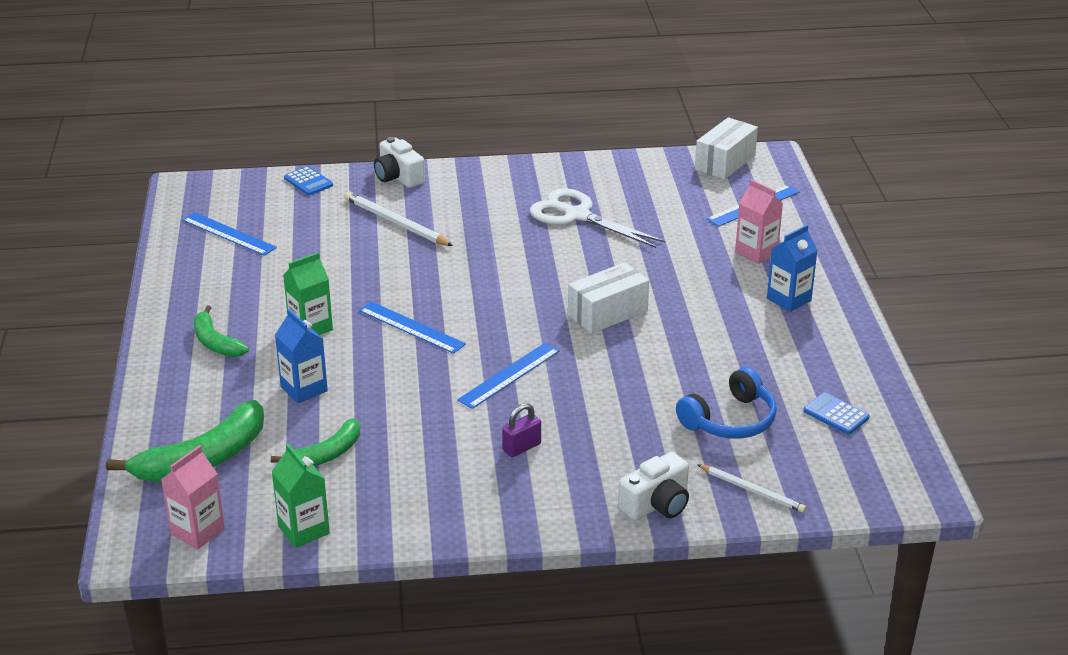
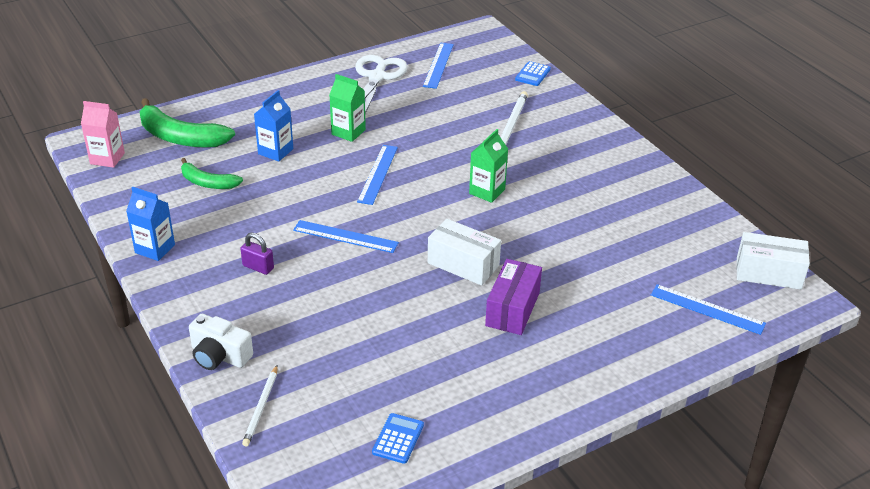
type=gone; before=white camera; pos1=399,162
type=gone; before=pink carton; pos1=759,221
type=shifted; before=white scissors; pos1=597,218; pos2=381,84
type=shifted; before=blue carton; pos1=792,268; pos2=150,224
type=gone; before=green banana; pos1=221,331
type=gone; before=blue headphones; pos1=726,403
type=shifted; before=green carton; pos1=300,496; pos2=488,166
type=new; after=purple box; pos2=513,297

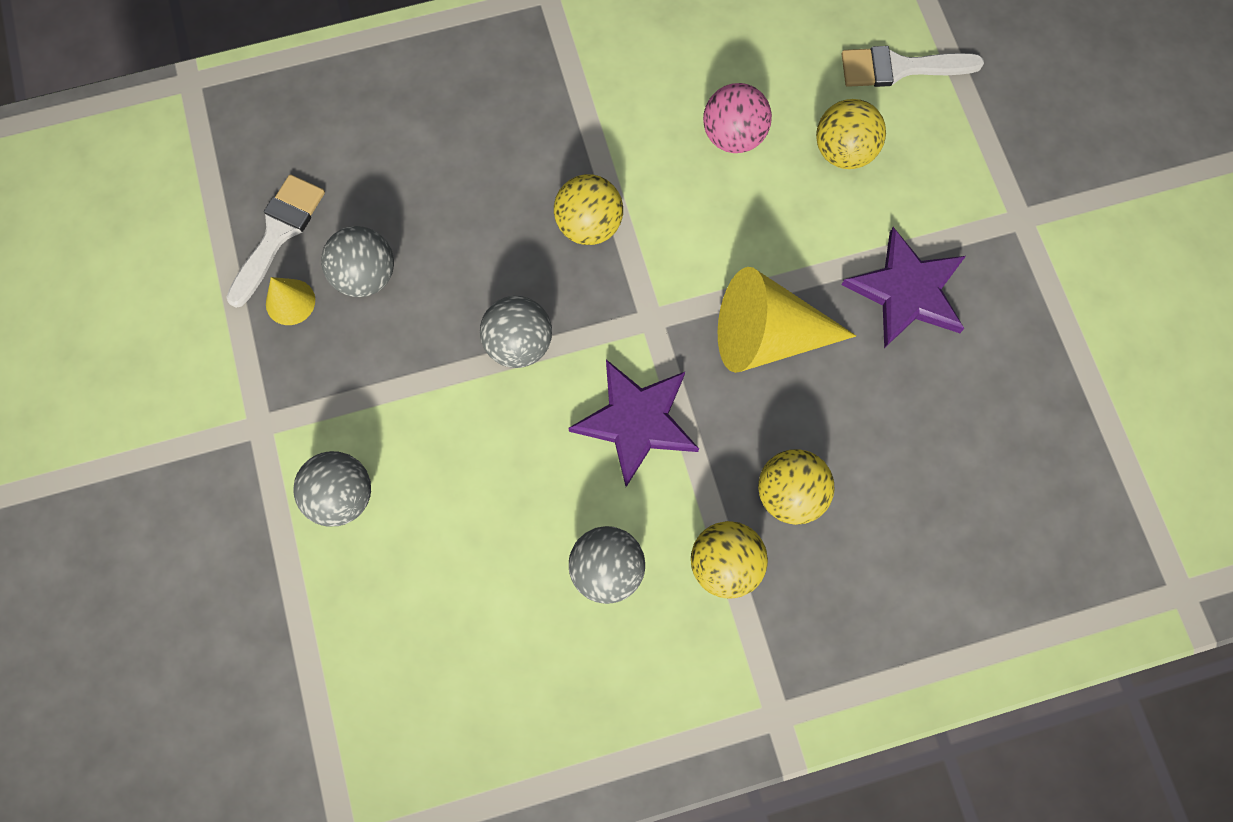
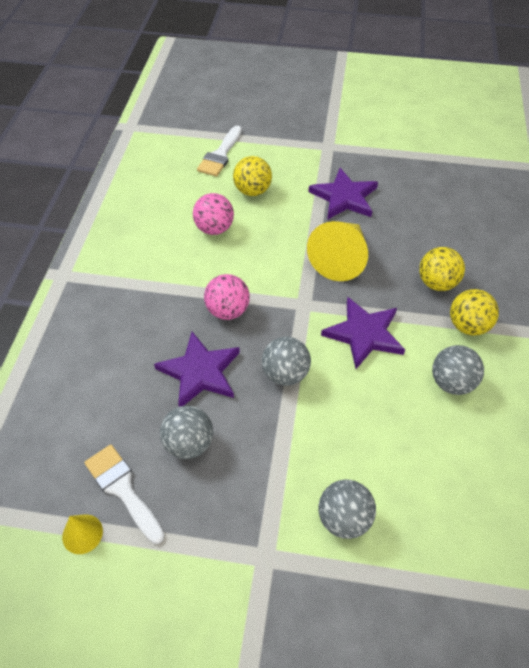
type=repainted; before=yellow ball; after=pink ball; pos1=588,209; pos2=227,297
type=shifted; before=yellow cone; pos1=290,301; pos2=82,534
type=new; after=purple star; pos2=197,369

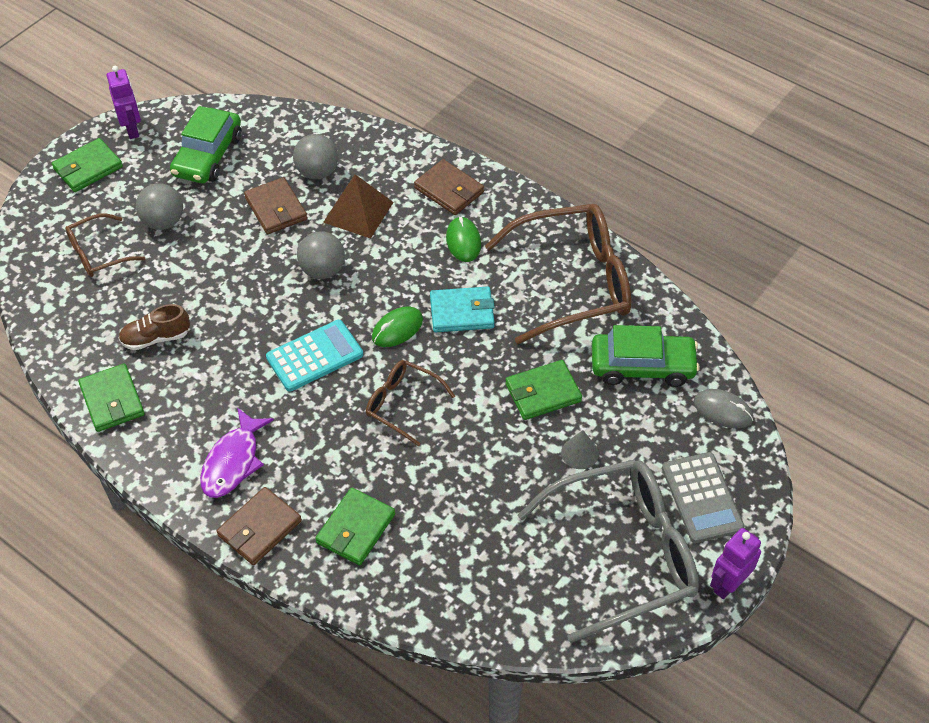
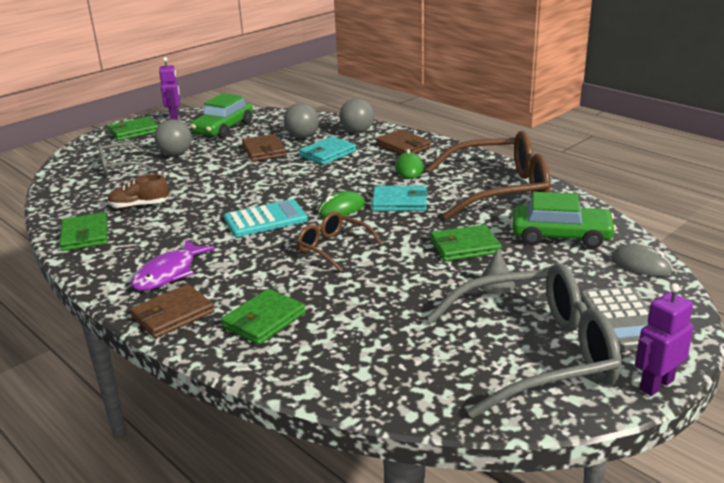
type=swapped; before=brown pyramid; after=turquoise wallet; pos1=358,206; pos2=327,150
type=repainted; before=brown glasses; after=grey glasses; pos1=105,245; pos2=125,159
type=shifted; before=grey ball; pos1=321,255; pos2=356,115

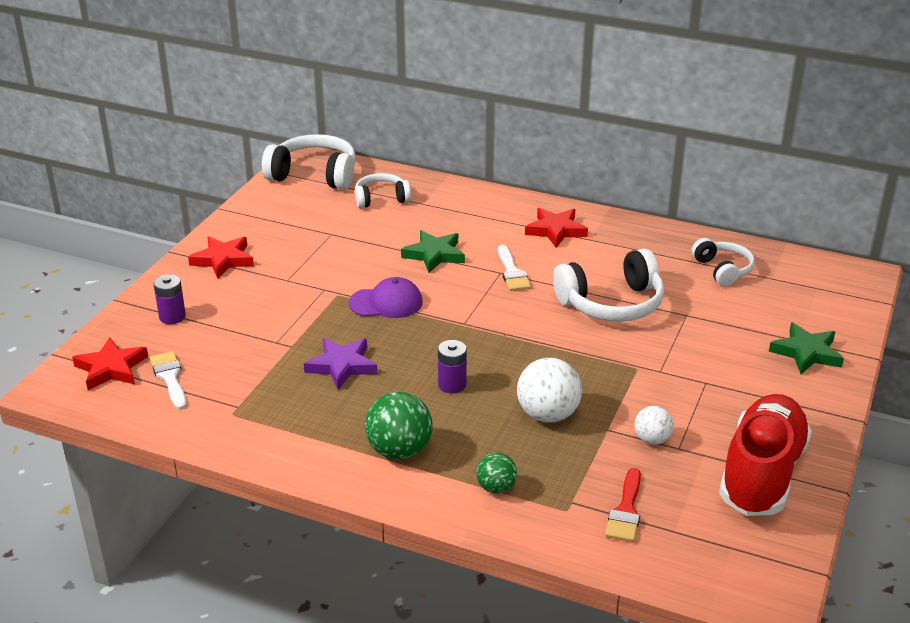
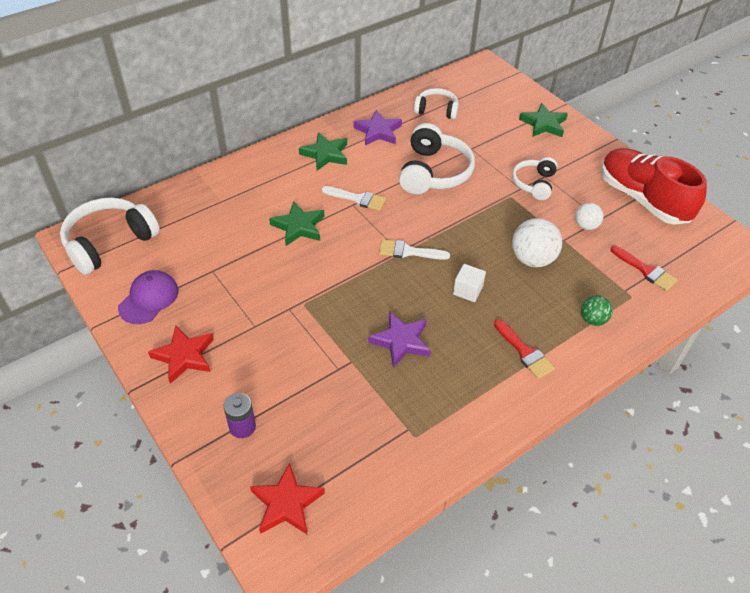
type=shifted; before=white headphones; pos1=383,190; pos2=535,178
type=repainted; before=red star; after=green star; pos1=556,228; pos2=323,151
type=shifted; before=purple cap; pos1=386,297; pos2=148,297
type=swapped; before=purple battery; after=white cube; pos1=452,366; pos2=469,283
type=shifted; before=white brush; pos1=168,380; pos2=414,249
type=swapped; before=green ball; after=red brush; pos1=399,426; pos2=524,349
type=new; after=purple star; pos2=377,127

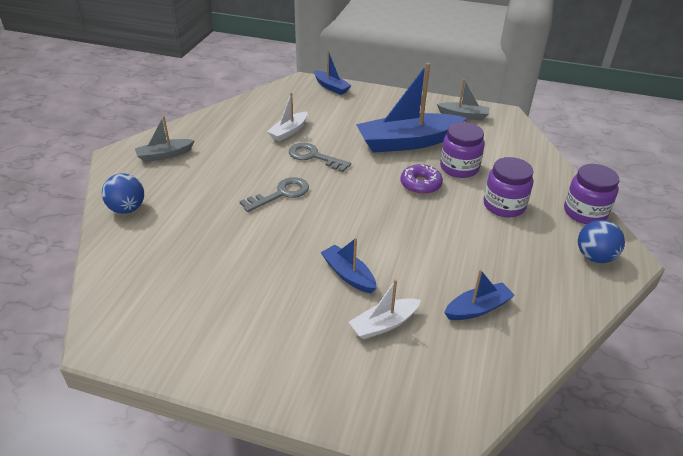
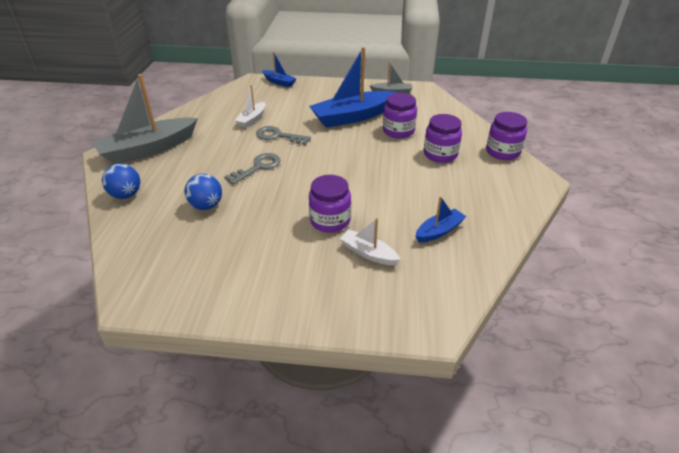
type=scaled; before=grey boat; pos1=165,139; pos2=145,119; scale=2.01
type=gone; before=purple donut; pos1=422,179
type=shifted; before=blue ball; pos1=601,241; pos2=203,192
type=swapped; before=blue boat; after=purple jar; pos1=349,265; pos2=330,204
type=rotated; before=white boat; pos1=385,309; pos2=370,241; turn=75

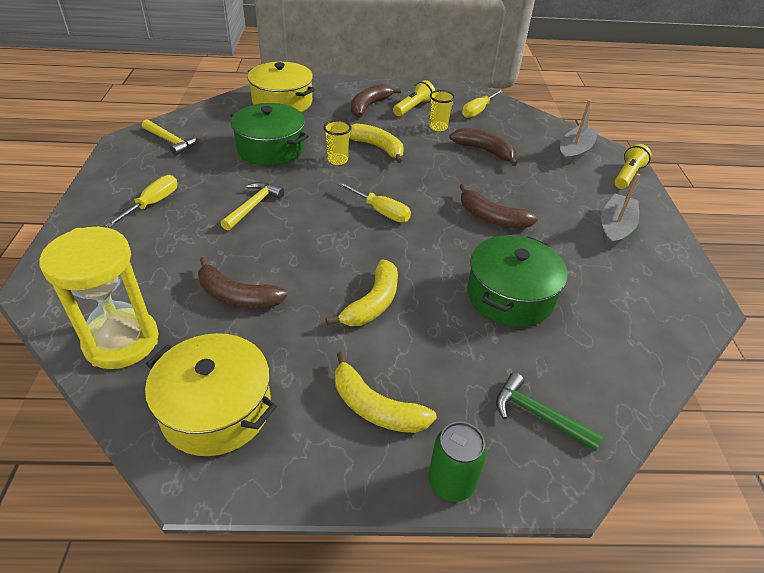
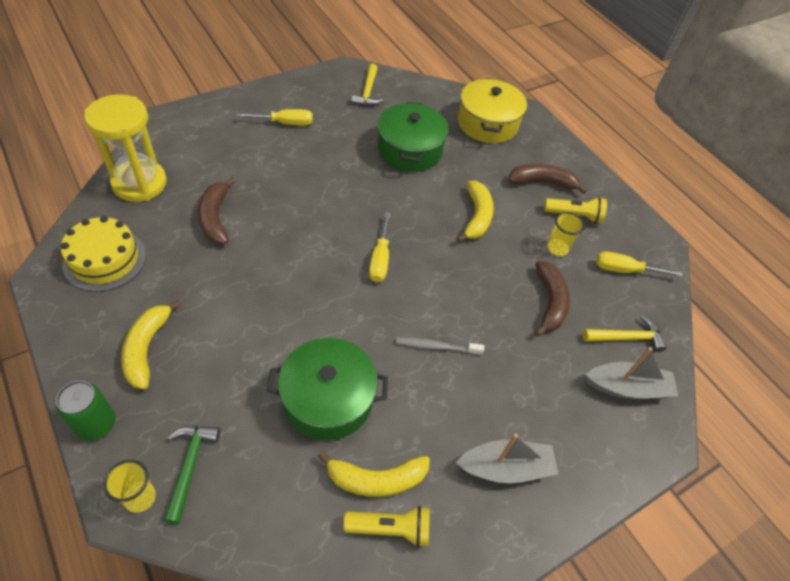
type=shifted; before=yellow cup; pos1=338,142; pos2=129,486
type=shifted; before=yellow flashlight; pos1=632,166; pos2=386,526
type=shifted; before=yellow hammer; pos1=252,206; pos2=625,333
type=swapped; before=brown banana; after=grey toothbrush; pos1=498,206; pos2=440,346
type=shifted; before=yellow banana; pos1=362,292; pos2=373,474
type=swapped; before=yellow pot; after=yellow cake; pos1=211,394; pos2=103,254

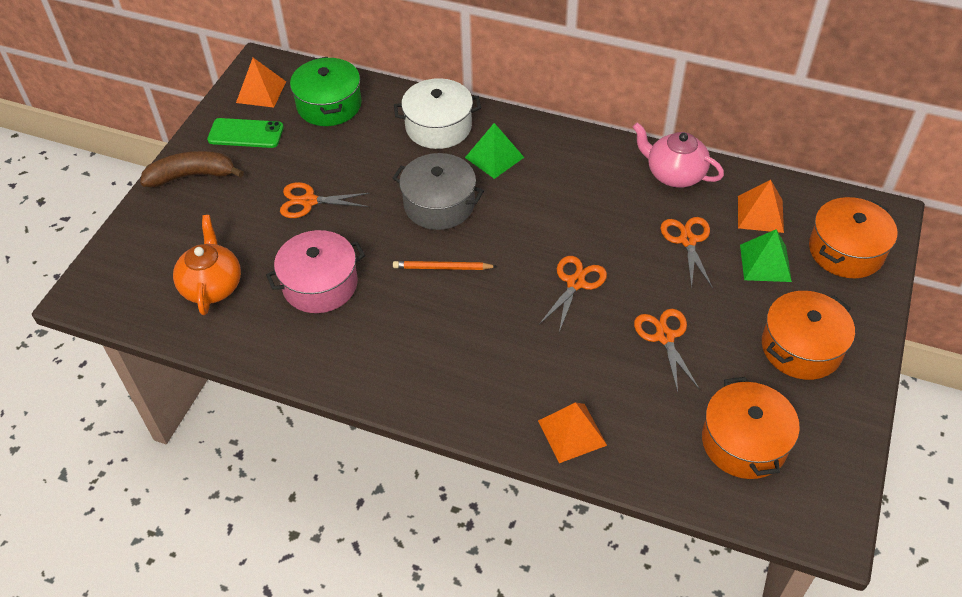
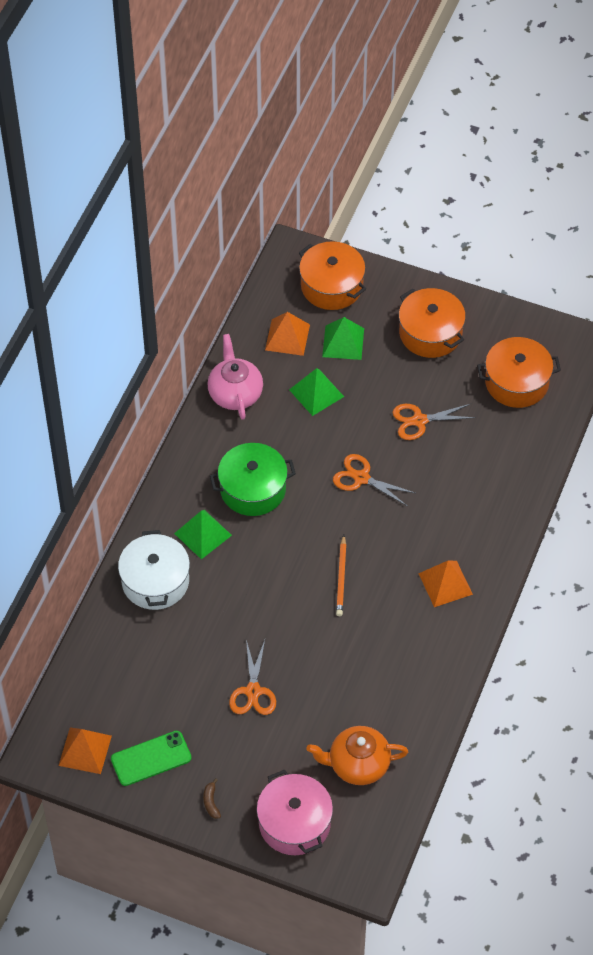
type=shifted; before=green pot; pos1=326,91; pos2=253,479
type=rotated; before=green phone; pos1=245,133; pos2=151,758; turn=60
type=rotated; before=pink teapot; pos1=678,154; pos2=235,377; turn=135
type=scaled; before=brown banana; pos1=192,169; pos2=212,798; scale=0.42
type=gone; before=grey pot; pos1=438,191
type=swapped; before=orange scissors; after=green pyramid; pos1=686,252; pos2=316,392
type=shifted; before=pink pot; pos1=315,271; pos2=295,812
type=shifted; before=orange pyramid; pos1=572,432; pos2=445,583

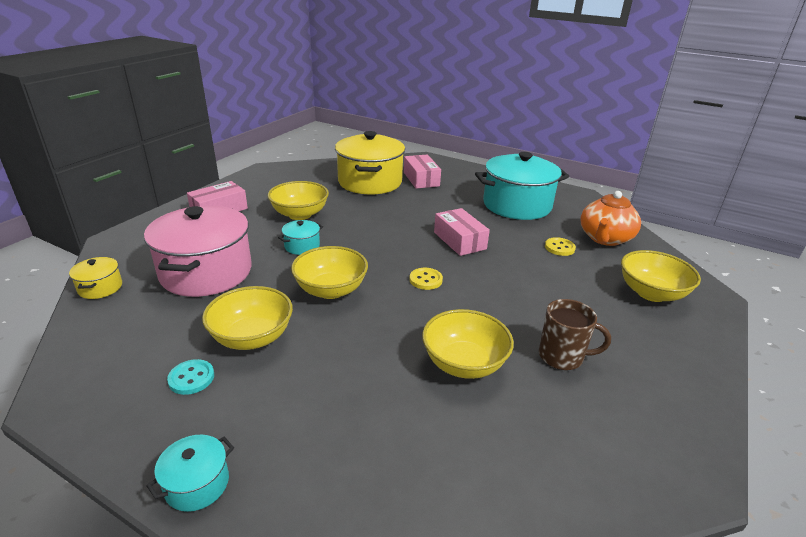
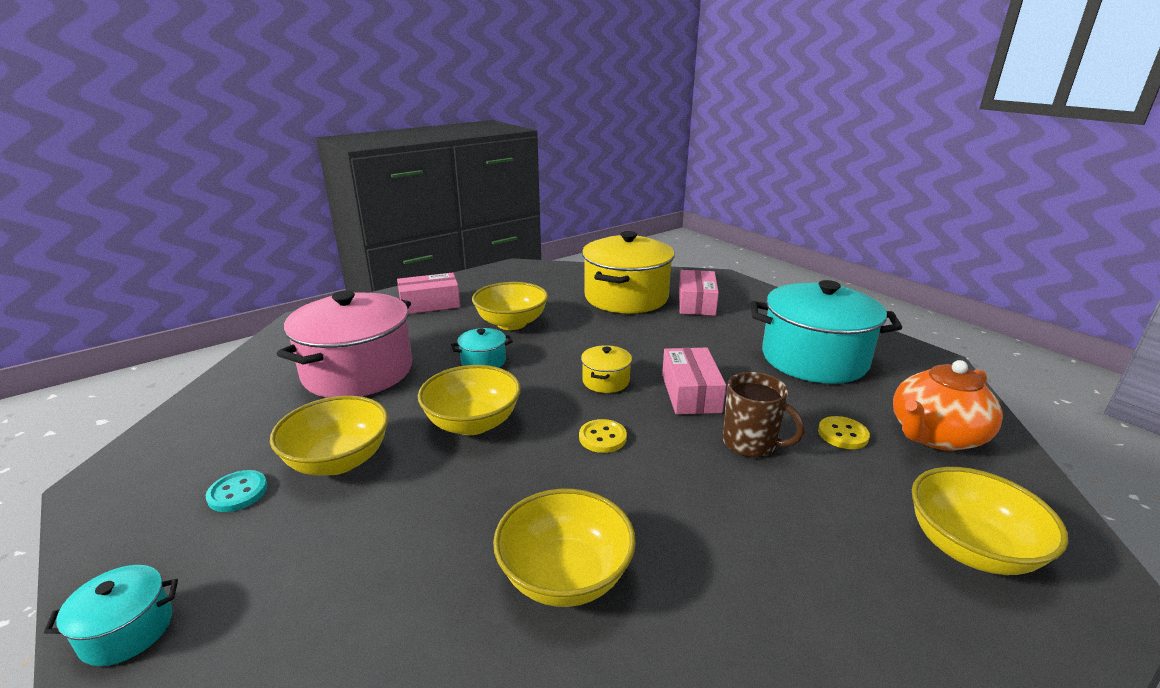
type=shifted; before=yellow pot; pos1=95,278; pos2=606,369
type=shifted; before=brown mug; pos1=575,334; pos2=763,414

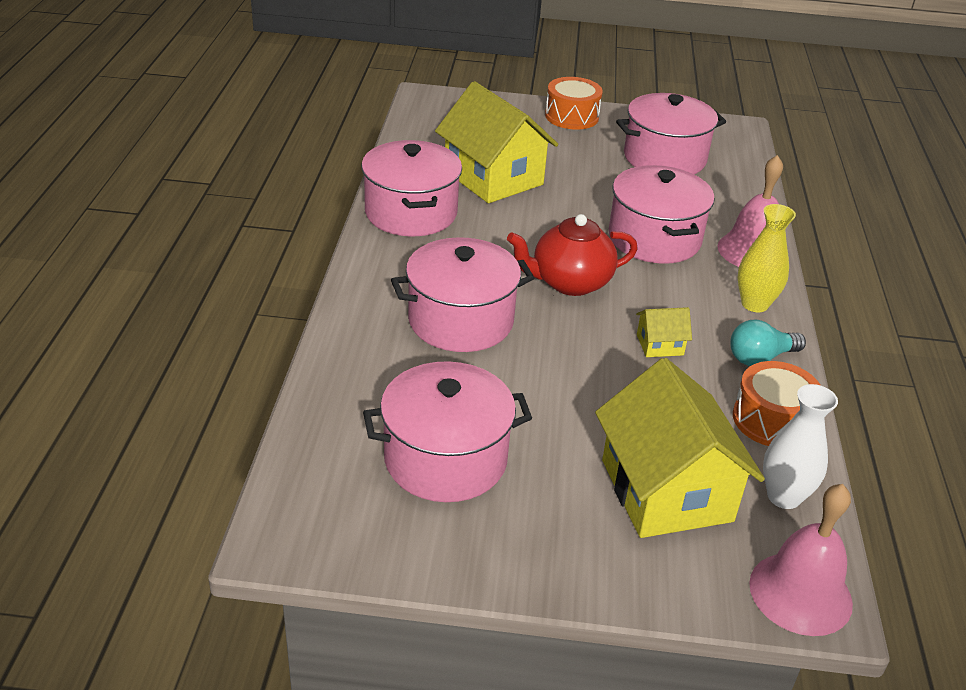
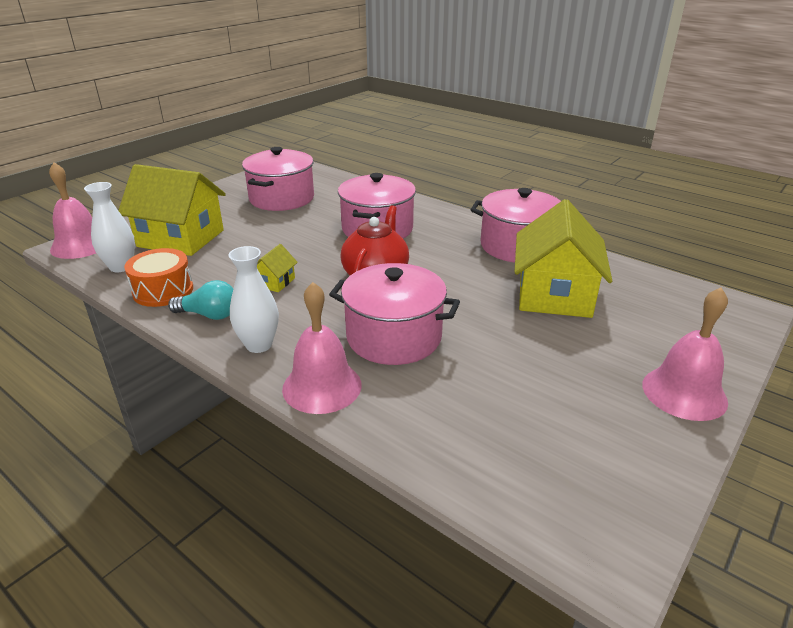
type=swapped; before=orange drum; after=pink bell; pos1=574,103; pos2=685,354
type=rotated; before=yellow house; pos1=496,142; pos2=563,258; turn=-75
type=gone; before=pink pot; pos1=671,133
type=repainted; before=yellow vase; after=white vase; pos1=766,258; pos2=254,299
type=rotated; before=turquoise light bulb; pos1=768,343; pos2=200,300; turn=90

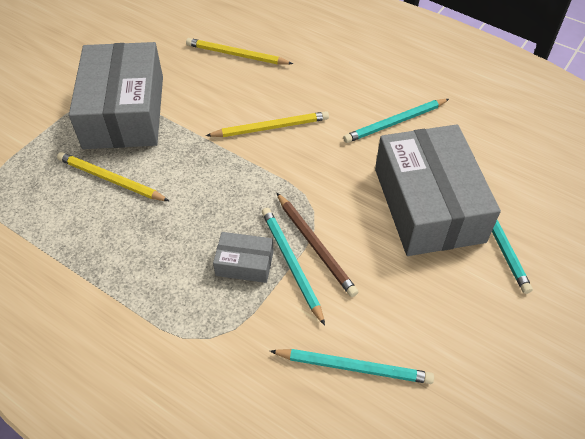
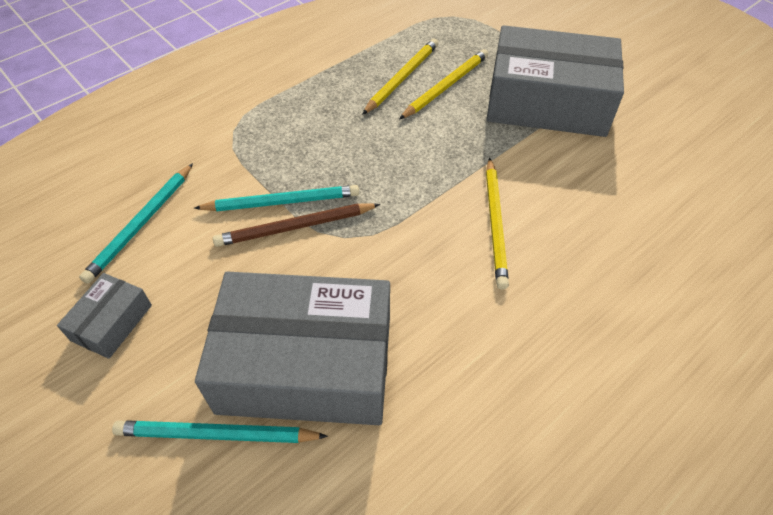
type=shifted; before=yellow pencil; pos1=239,51; pos2=400,77
type=gone; before=turquoise pencil; pos1=396,121
type=shifted; before=grey box; pos1=243,257; pos2=104,316

